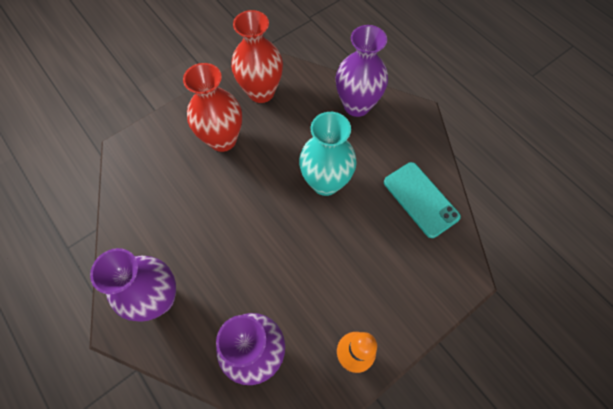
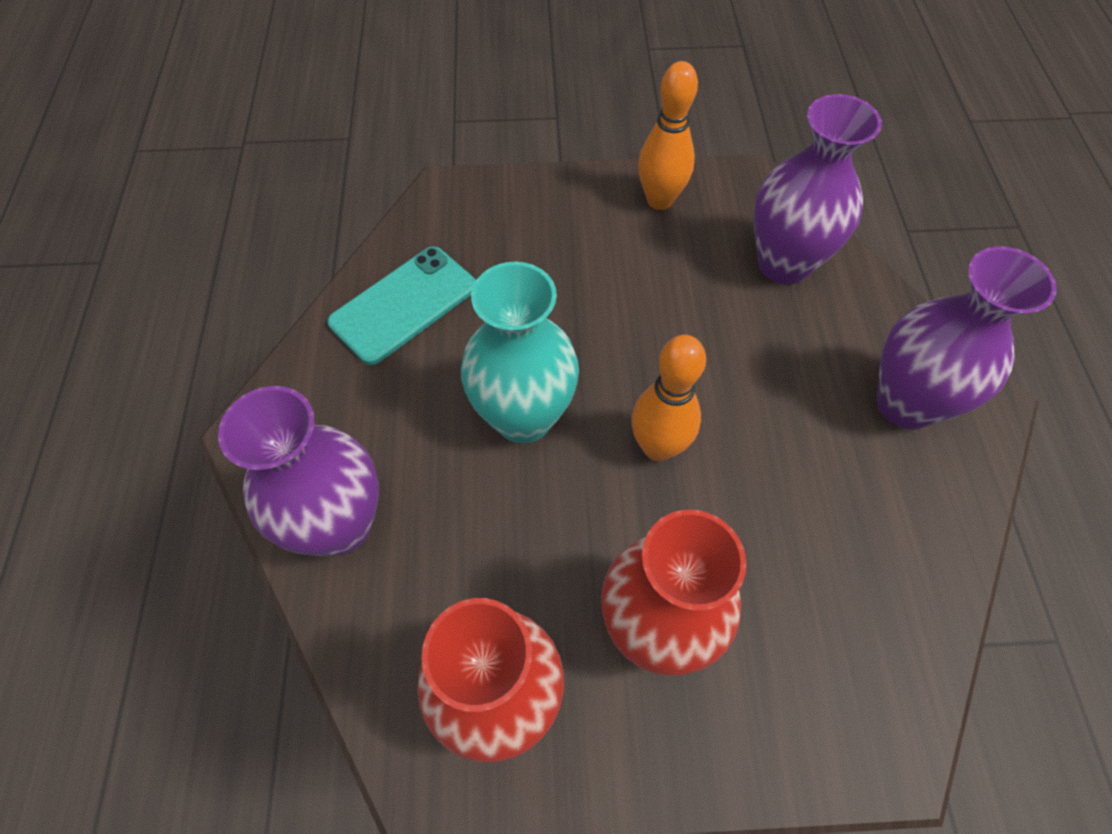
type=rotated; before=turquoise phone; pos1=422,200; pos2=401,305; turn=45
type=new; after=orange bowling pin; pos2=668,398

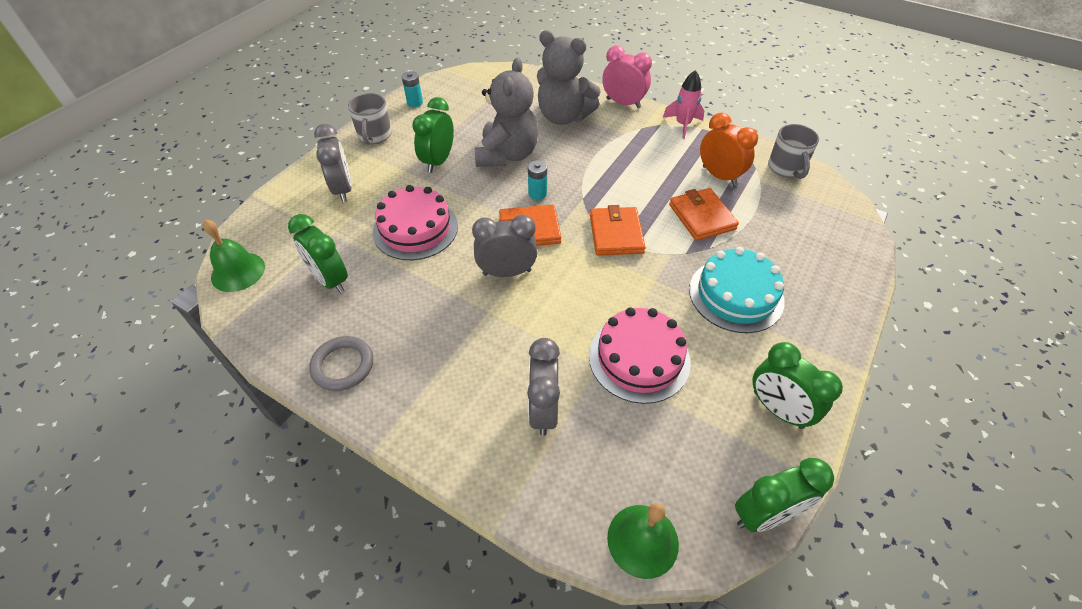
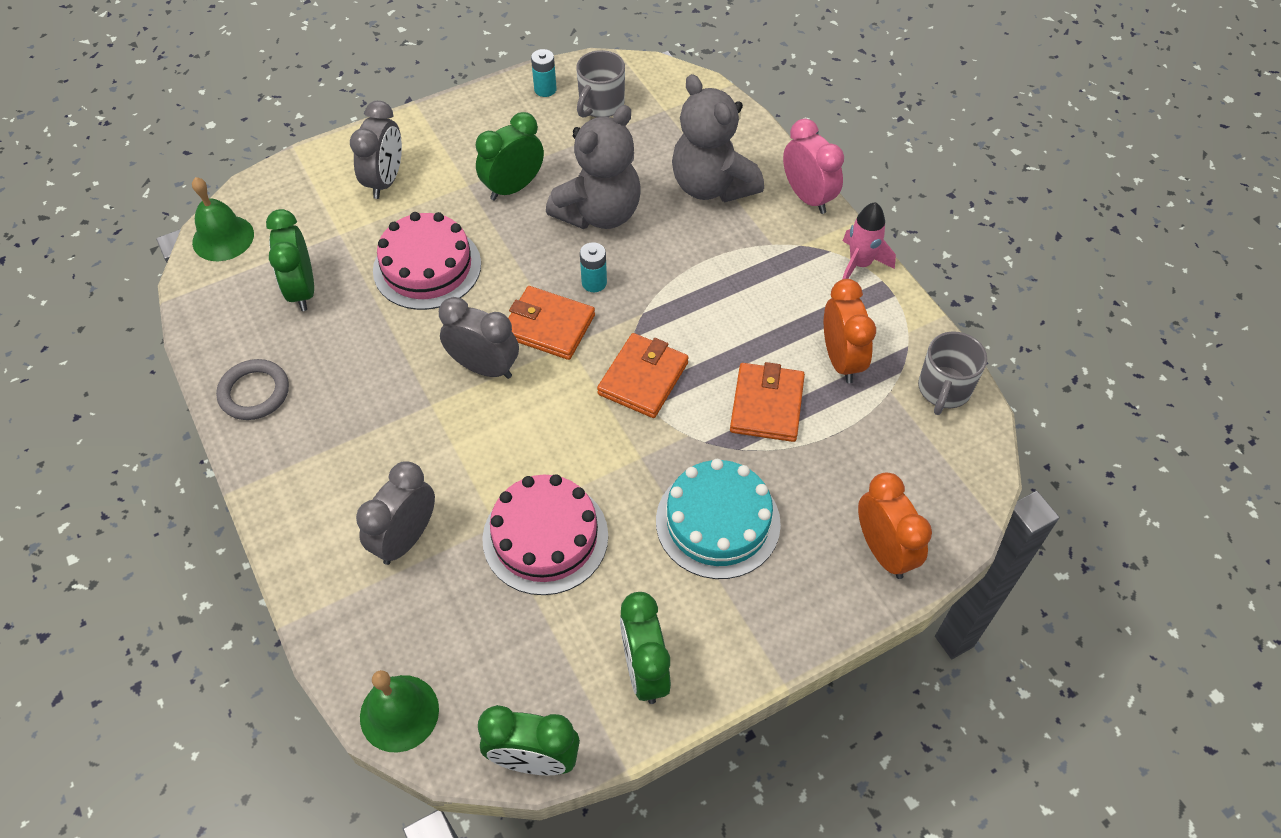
type=shifted; before=grey mug; pos1=370,119; pos2=600,84
type=new; after=orange clock; pos2=895,525

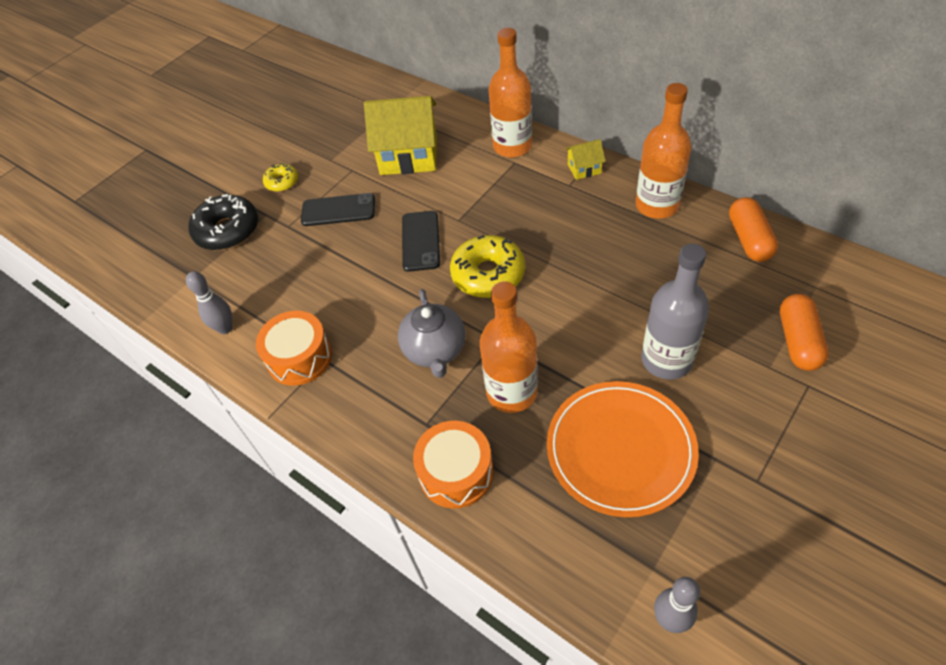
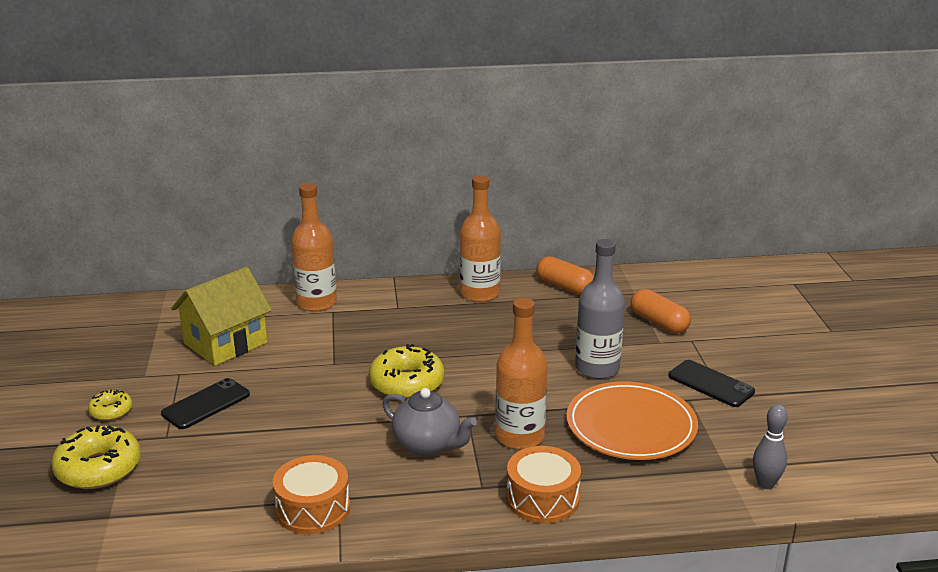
type=gone; before=yellow house; pos1=585,159
type=repainted; before=black donut; after=yellow donut; pos1=223,222; pos2=95,457
type=shifted; before=black phone; pos1=421,241; pos2=711,383
type=gone; before=grey bowling pin; pos1=209,302

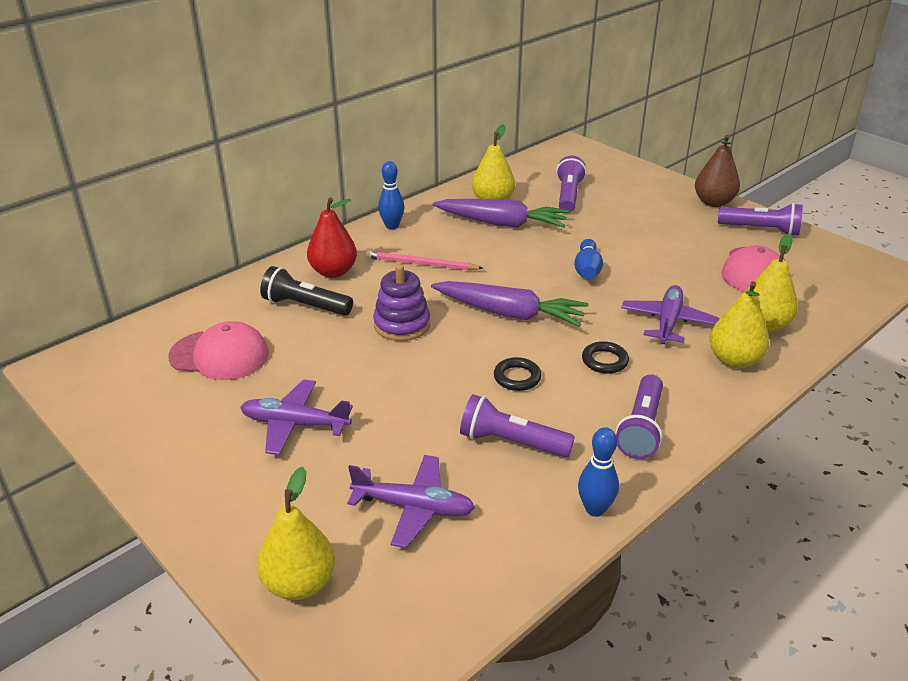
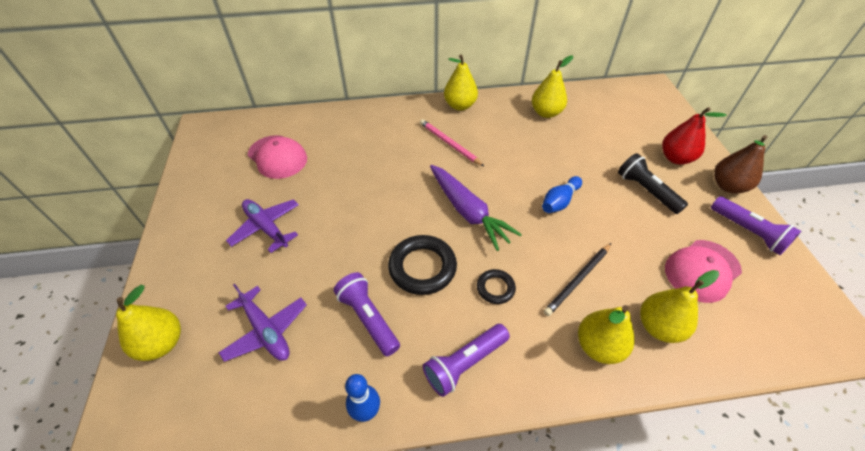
type=gone; before=purple flashlight; pos1=571,184
type=swapped; before=blue bowling pin; after=yellow pear; pos1=391,195; pos2=461,83
type=shifted; before=red pear; pos1=332,237; pos2=694,136
type=gone; before=purple carrot; pos1=501,213
type=gone; before=purple stacking toy; pos1=401,302
type=shifted; before=black flashlight; pos1=306,291; pos2=653,183
type=swapped; before=purple plane; after=black pencil; pos1=670,314; pos2=577,279
type=scaled; before=black ring; pos1=517,374; pos2=422,265; scale=1.82

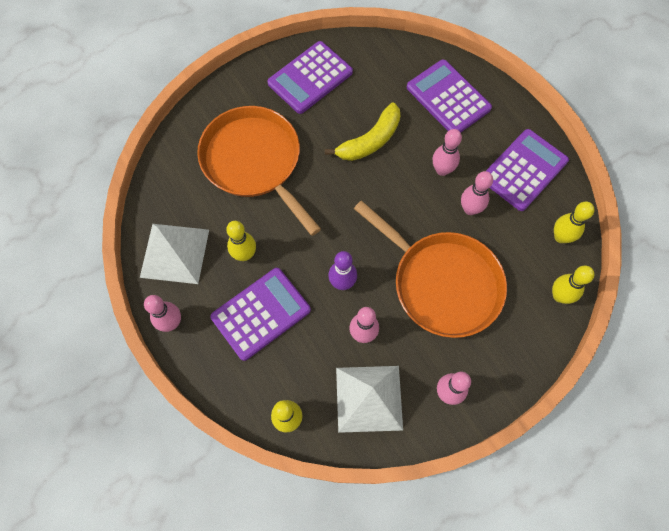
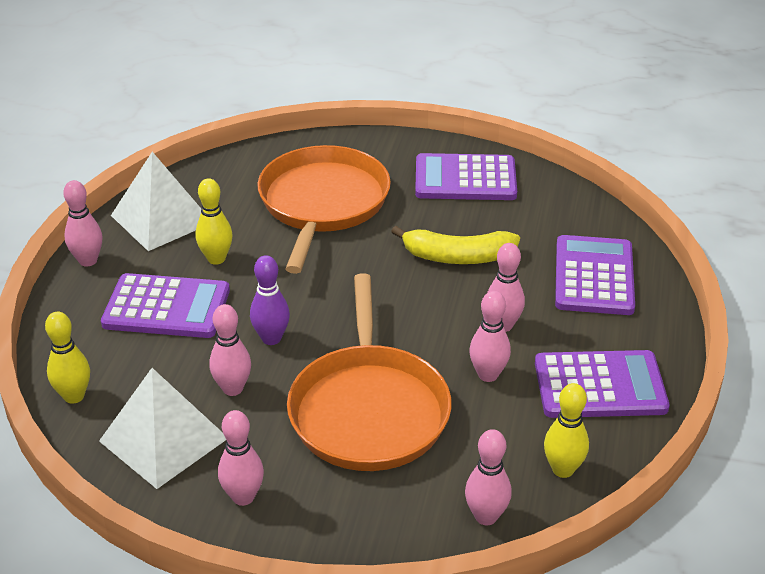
type=repainted; before=yellow bowling pin; after=pink bowling pin; pos1=573,285; pos2=488,477

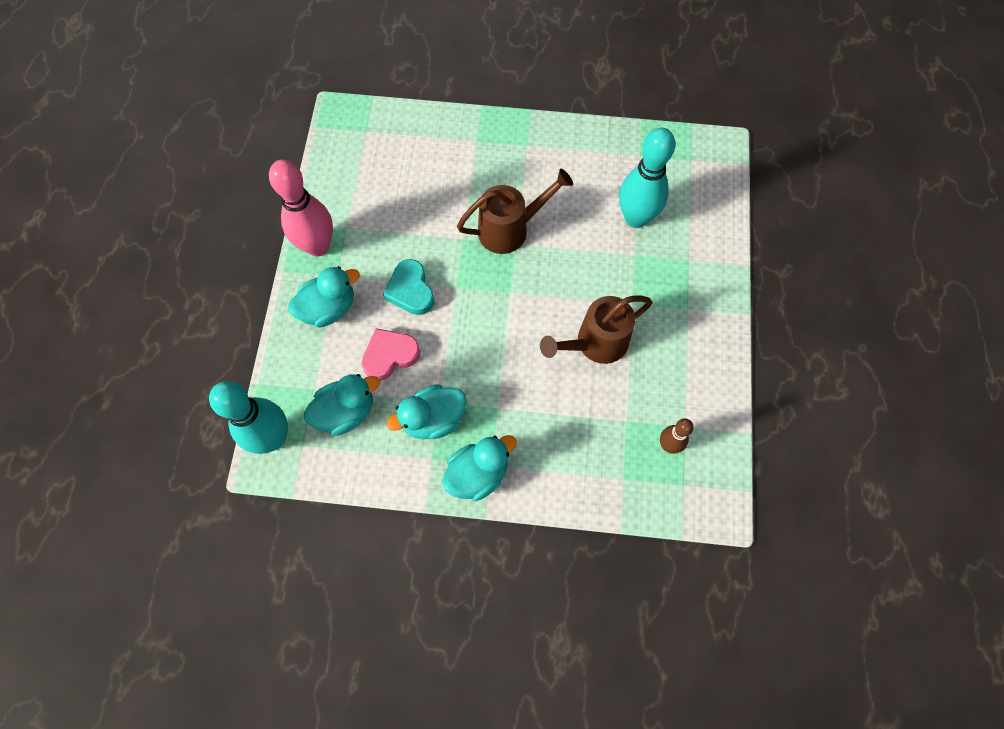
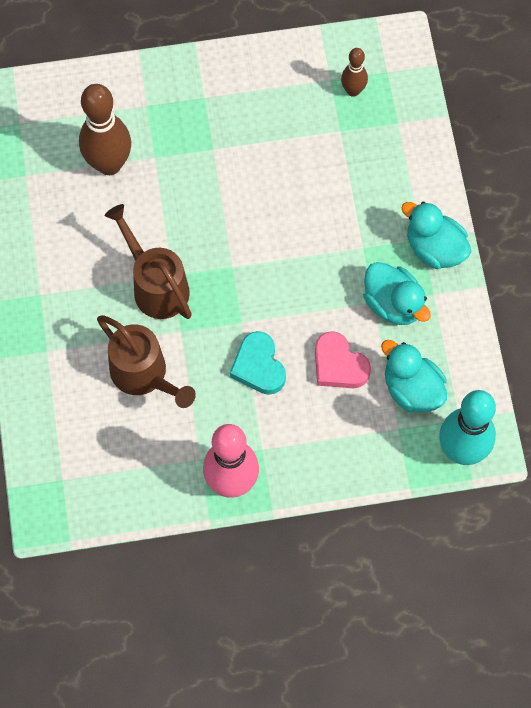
type=repainted; before=turquoise bowling pin; after=brown bowling pin; pos1=647,178; pos2=105,129
type=rotated; before=turquoise heart; pos1=409,287; pos2=258,363; turn=105
type=gone; before=turquoise duck; pos1=324,297
type=shifted; before=brown watering can; pos1=596,330; pos2=146,361

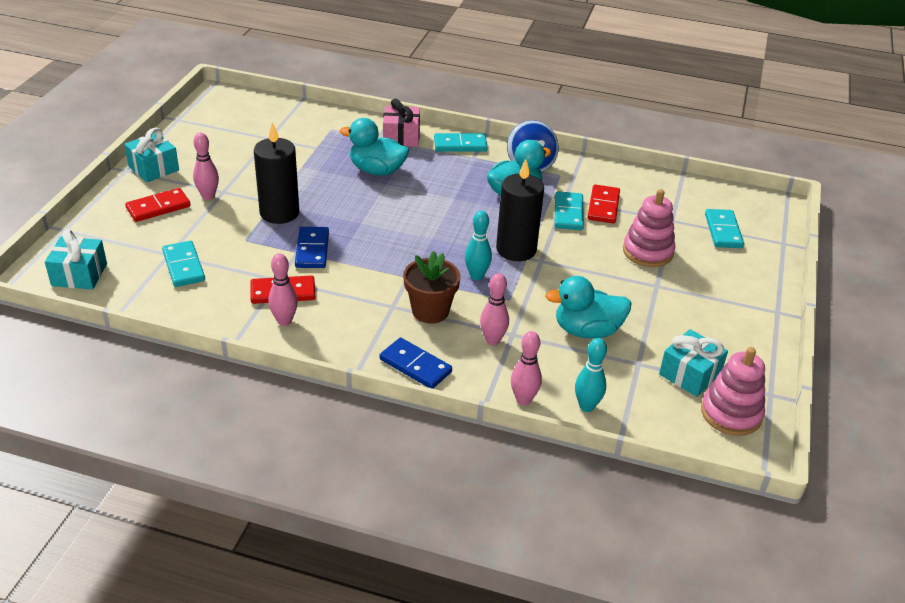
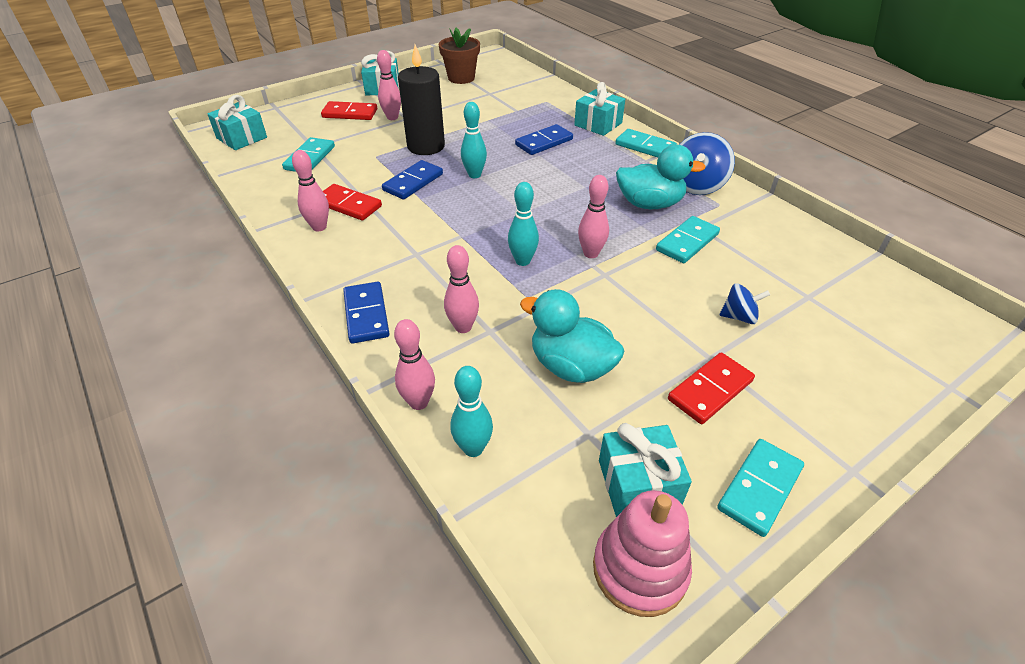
type=repainted; before=pink gift; after=turquoise gift; pos1=401,123; pos2=599,109
type=swapped; before=turquoise duck; after=blue domino; pos1=374,147; pos2=544,139
type=swapped; before=black candle; after=pink bowling pin; pos1=520,210; pos2=593,216
type=shifted; before=red domino; pos1=603,204; pos2=711,388
type=swapped; before=pink stacking toy; after=blue spinning top; pos1=649,228; pos2=745,303
type=shifted; before=turquoise domino; pos1=724,228; pos2=760,488
type=shifted; before=brown flower pot; pos1=432,287; pos2=459,56
type=new; after=turquoise bowling pin; pos2=474,140

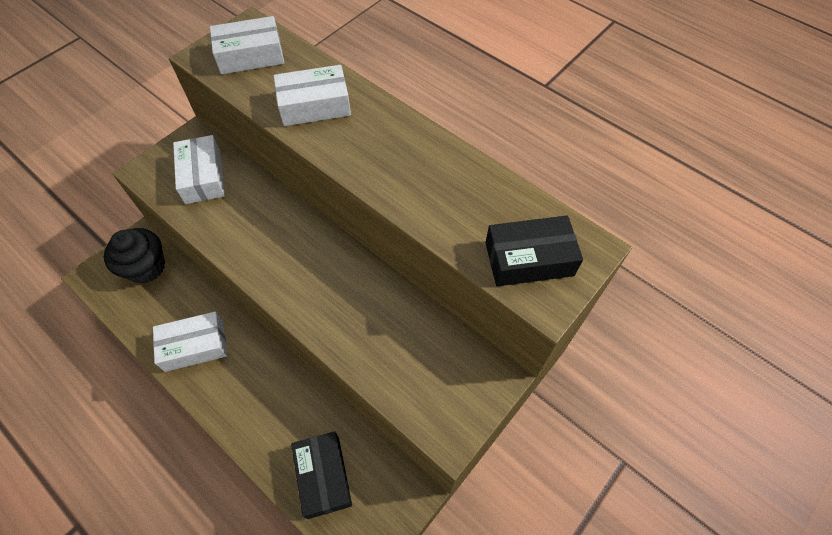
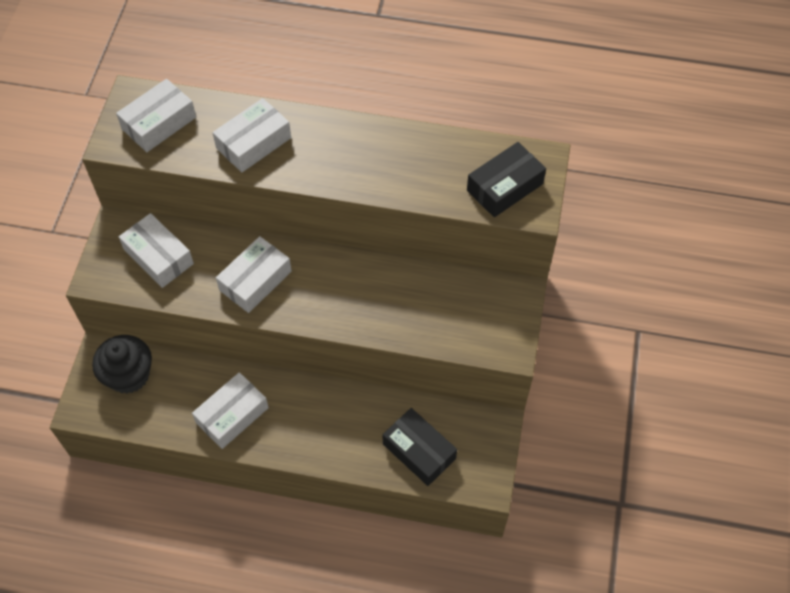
type=new; after=white box; pos2=254,274

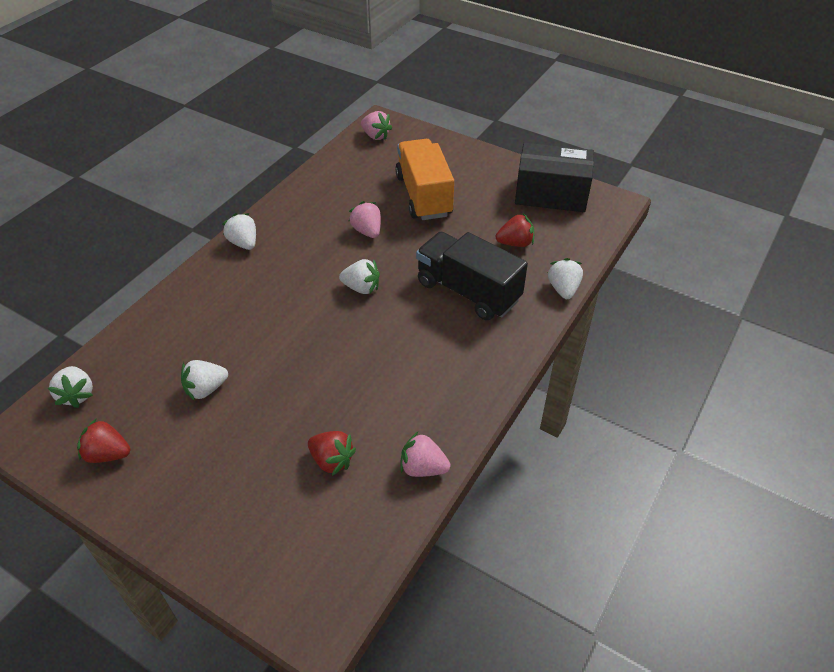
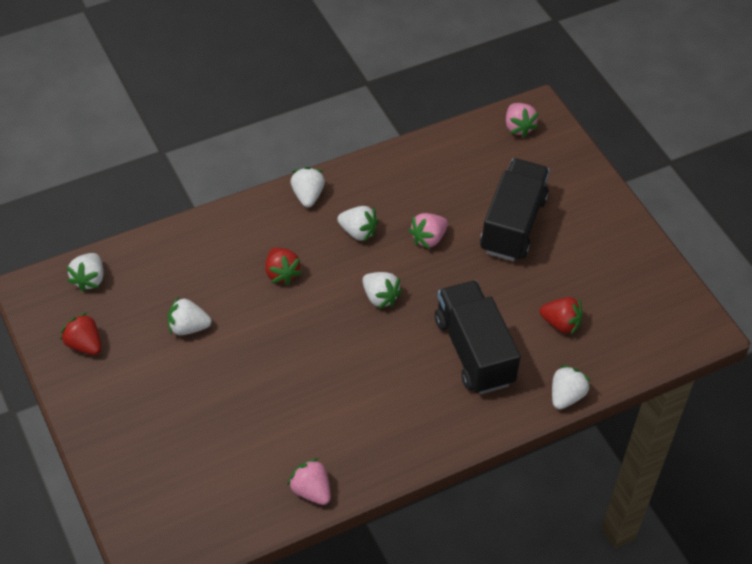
type=repainted; before=orange truck; after=black truck; pos1=424,179; pos2=515,210
type=gone; before=black box; pos1=554,177
type=rotated; before=pink strawberry; pos1=364,219; pos2=428,231; turn=-135
type=shifted; before=red strawberry; pos1=332,453; pos2=283,266
type=new; after=white strawberry; pos2=357,224

